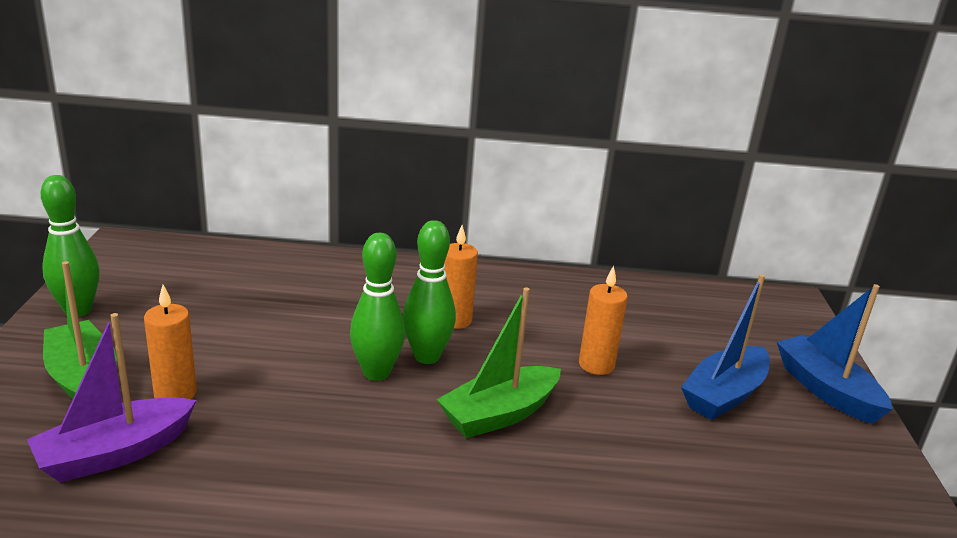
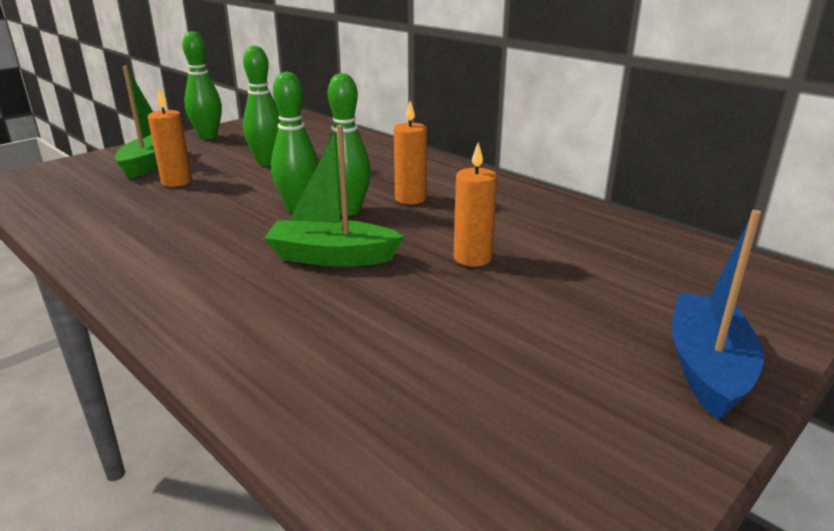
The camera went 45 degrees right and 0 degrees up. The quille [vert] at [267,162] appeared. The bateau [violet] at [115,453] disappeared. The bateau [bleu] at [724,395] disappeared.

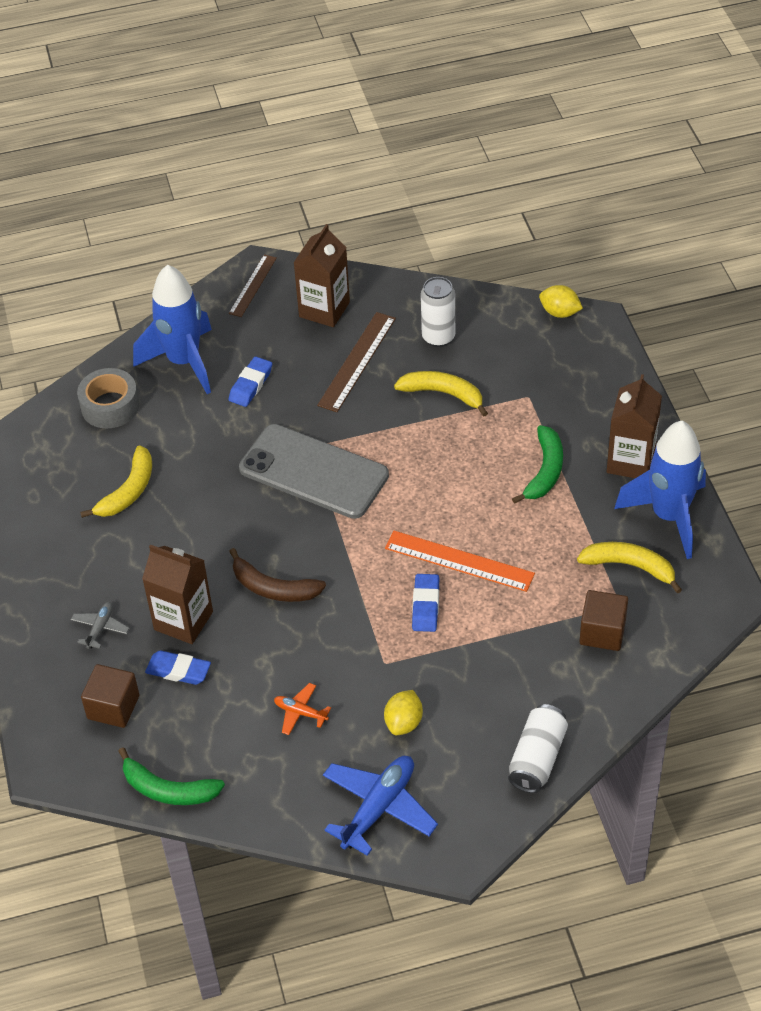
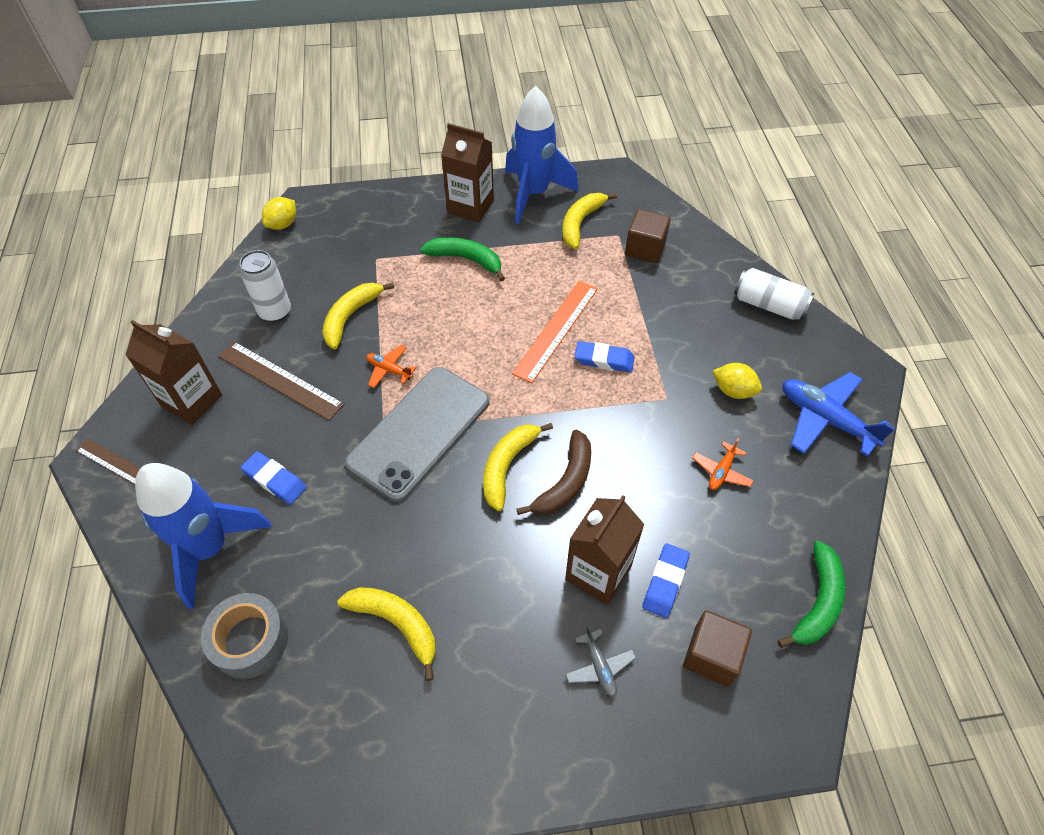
The camera went 85 degrees left and 5 degrees up. The avion [orange] at [389,370] appeared. The banane [jaune] at [507,466] appeared. The avion [gris] at [100,628] turned 135 degrees counterclockwise.

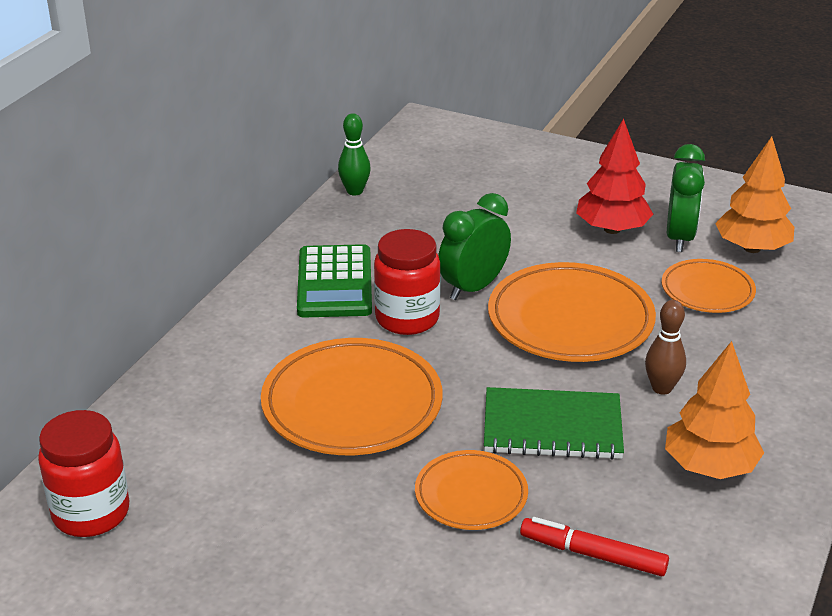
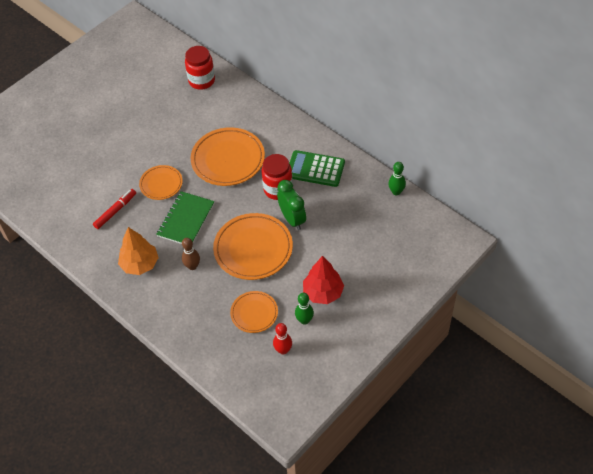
The camera went 110 degrees right and 20 degrees up. The arbre [orange] at [752,248] was replaced by the quille [rouge] at [283,350]. The réveil [vert] at [679,238] was replaced by the quille [vert] at [304,320].

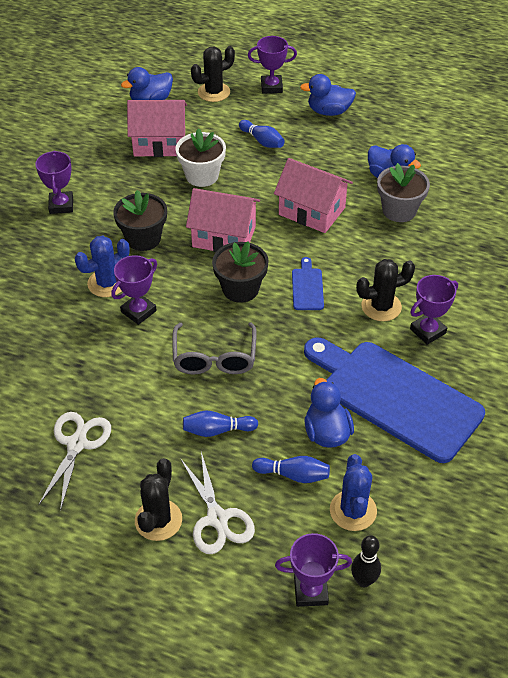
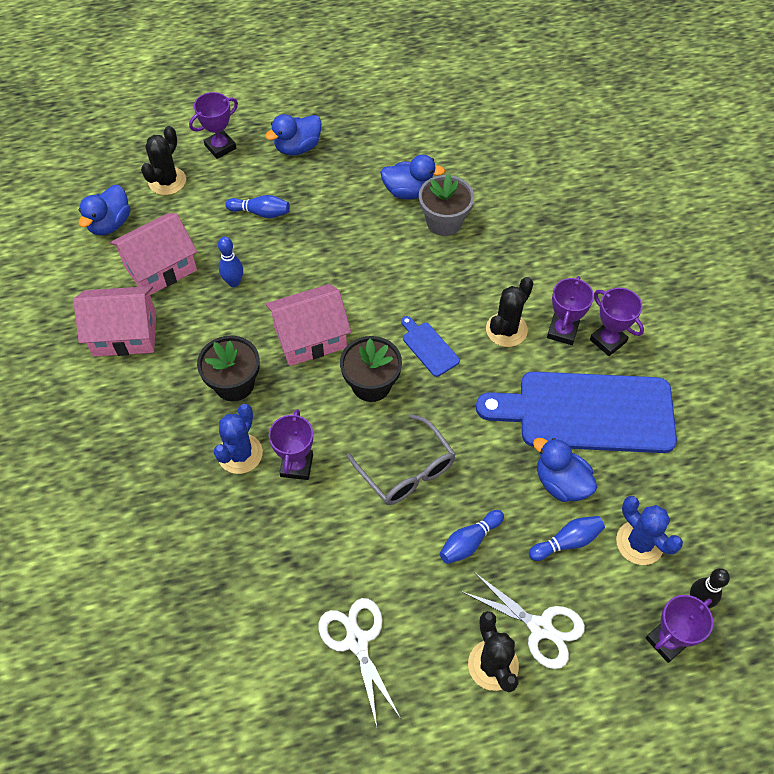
The camera went 35 degrees left and 10 degrees up. The maison [rose] moved from [312,211] to [125,334]. The pot de fleurs [blanc] at [202,176] was replaced by the quille [bleu] at [234,282]. The trophée [violet] moved from [61,205] to [608,341].

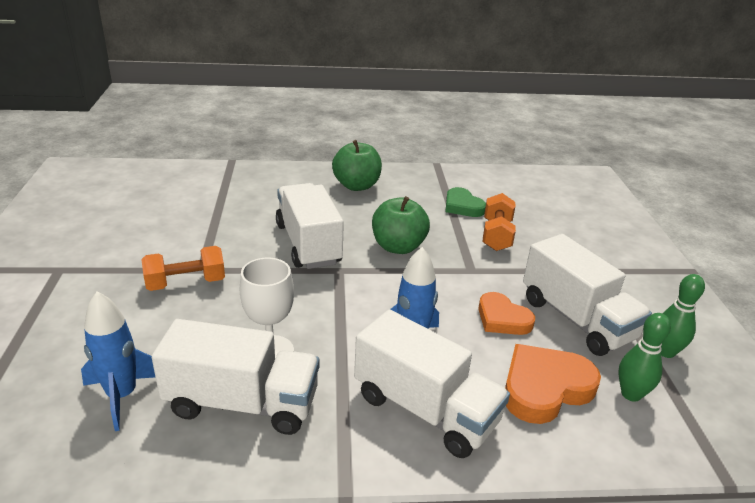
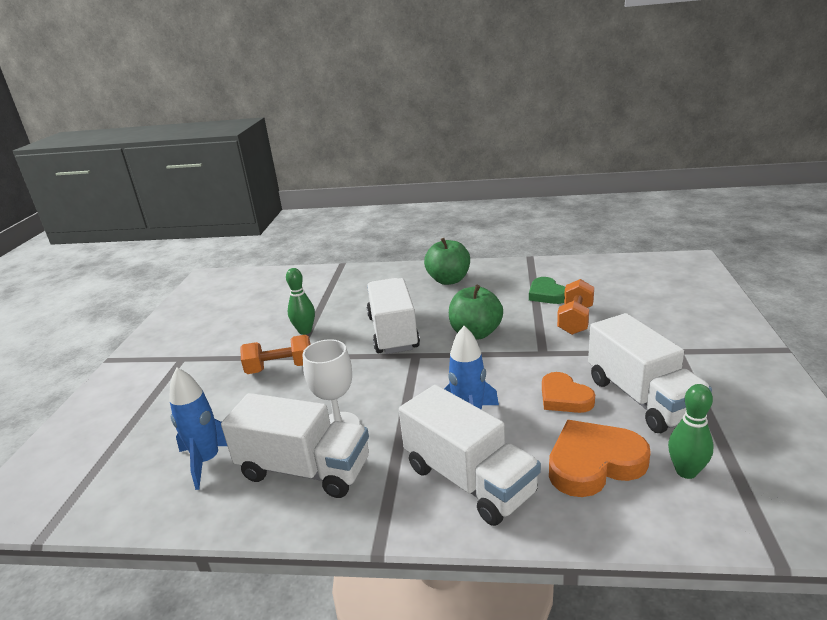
The camera went 15 degrees right and 5 degrees down. The quille [vert] moved from [665,352] to [305,331].

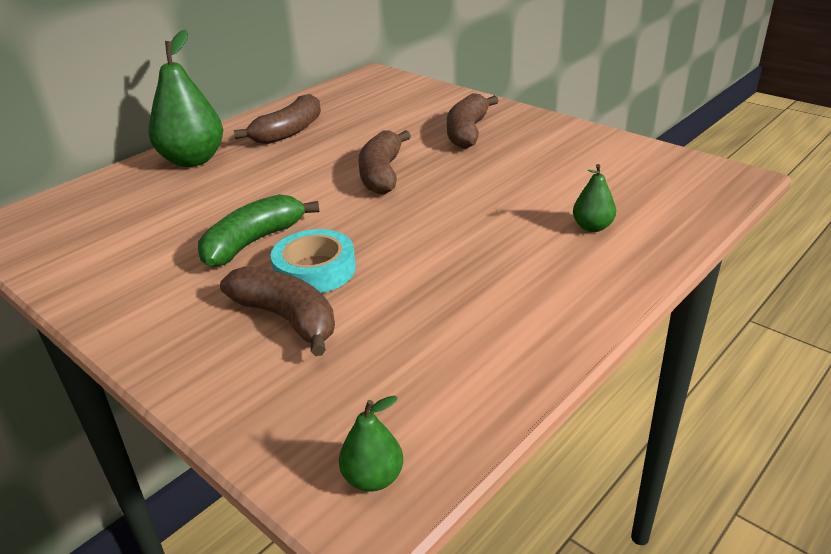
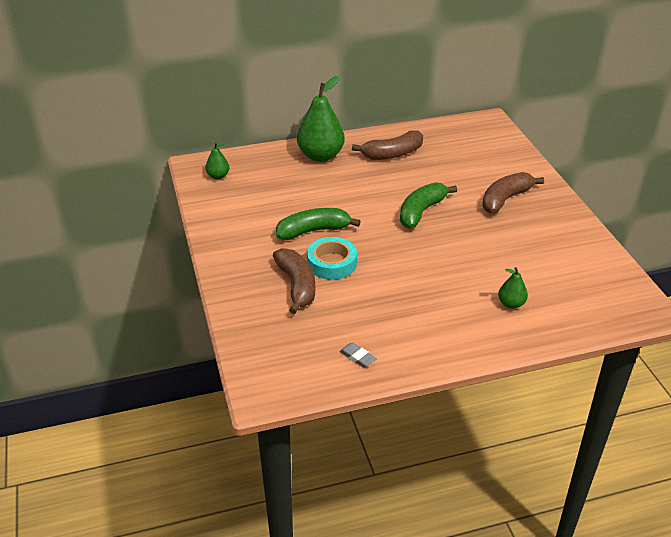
The camera went 30 degrees right and 5 degrees up. The poire [vert] moved from [373,478] to [218,176]. The gomme [gris] at [358,357] appeared. The banane [marron] at [382,174] became the banane [vert] at [421,212].

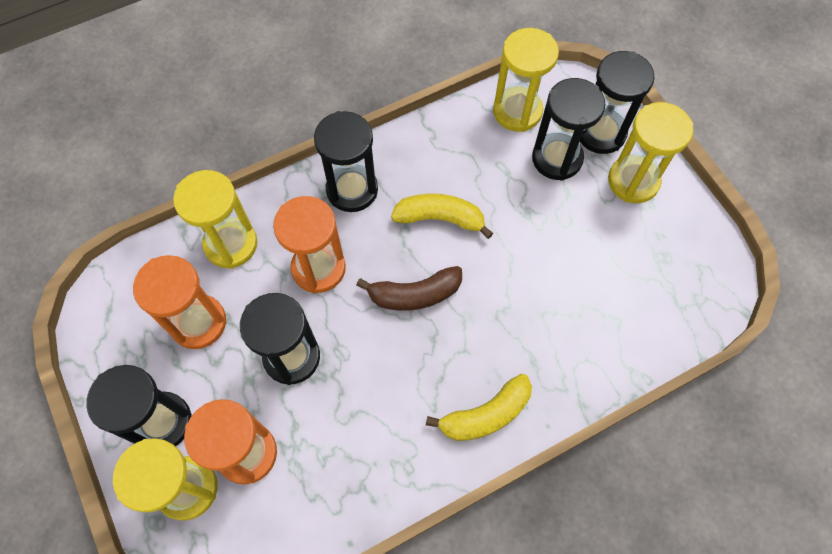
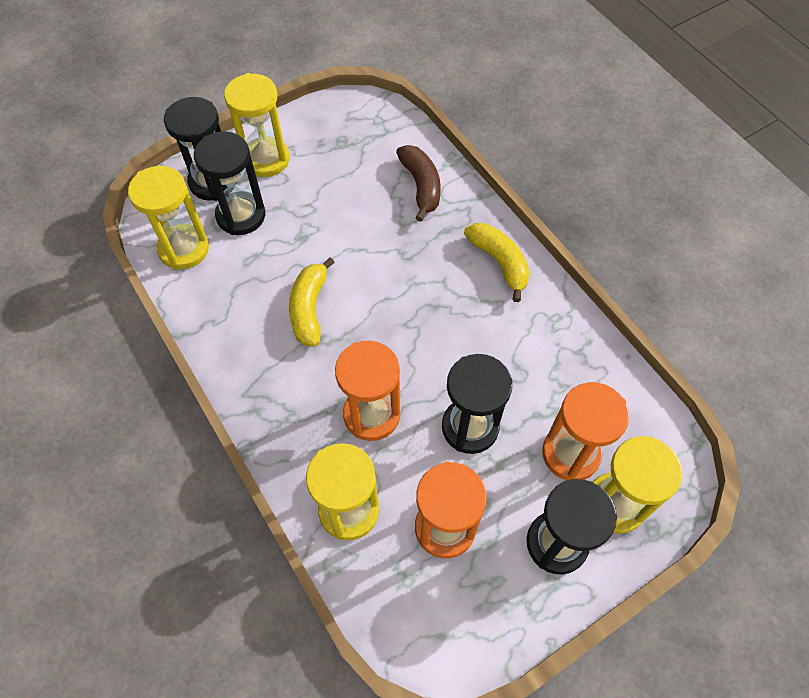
The camera went 95 degrees left and 5 degrees down. The banane [marron] moved from [415,294] to [421,186]. The sablier [noir] at [352,190] disappeared.

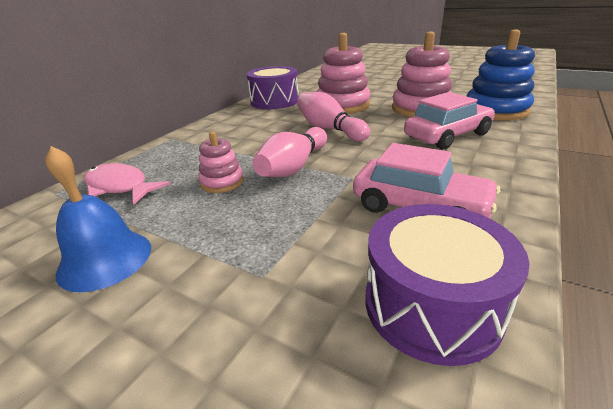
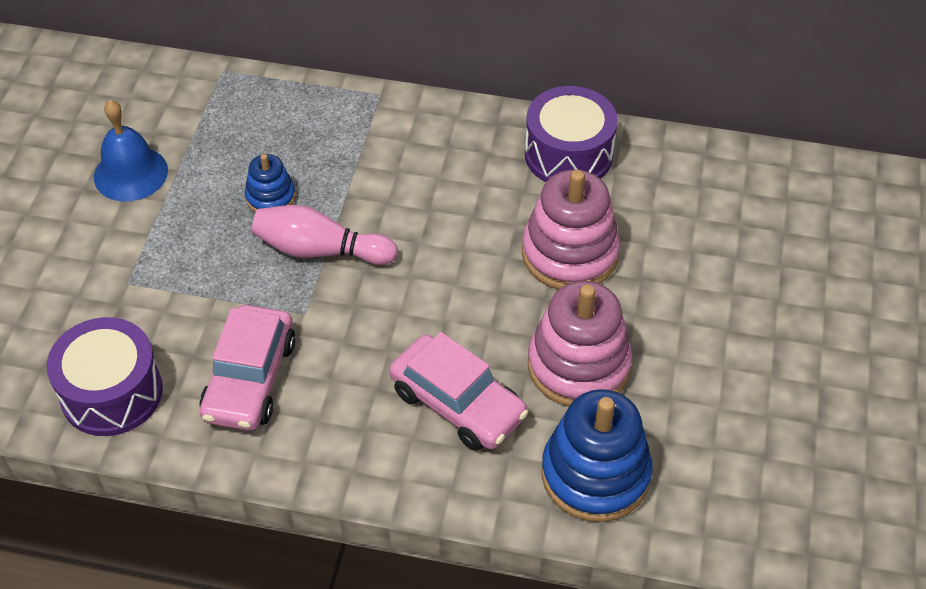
The camera went 70 degrees right and 20 degrees up. The jouet à empiler [rose] at [222,182] became the jouet à empiler [bleu] at [270,197]. The poisson [rose] at [120,187] disappeared. The quille [rose] at [329,129] disappeared.

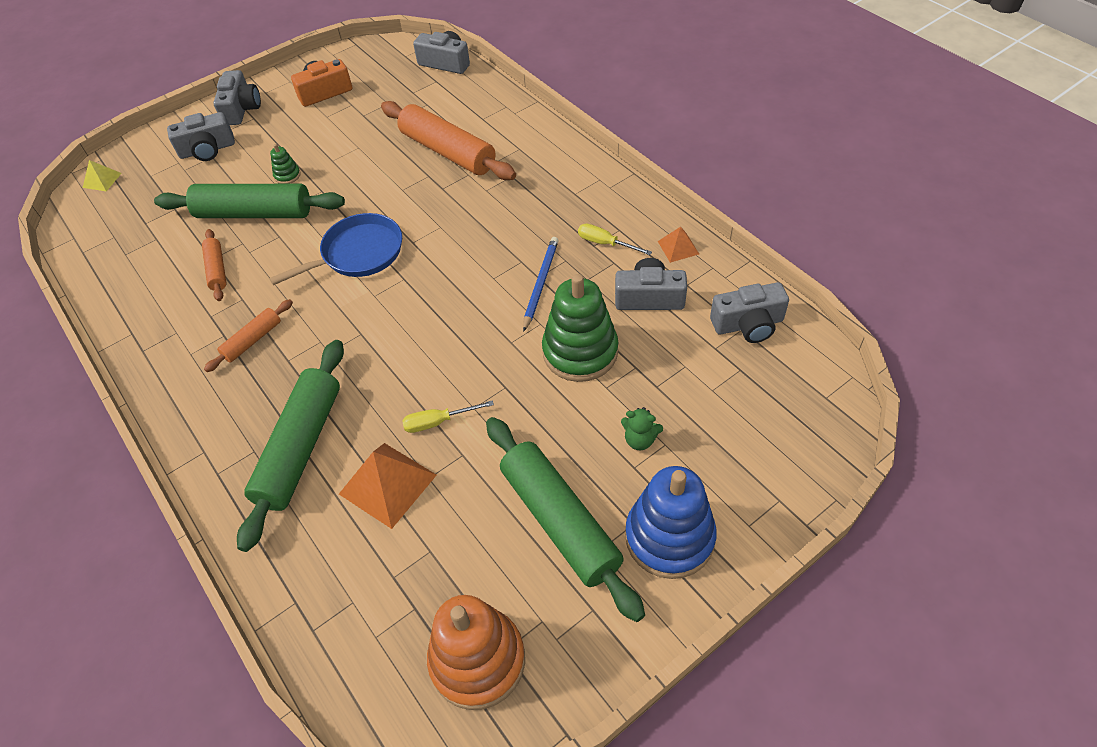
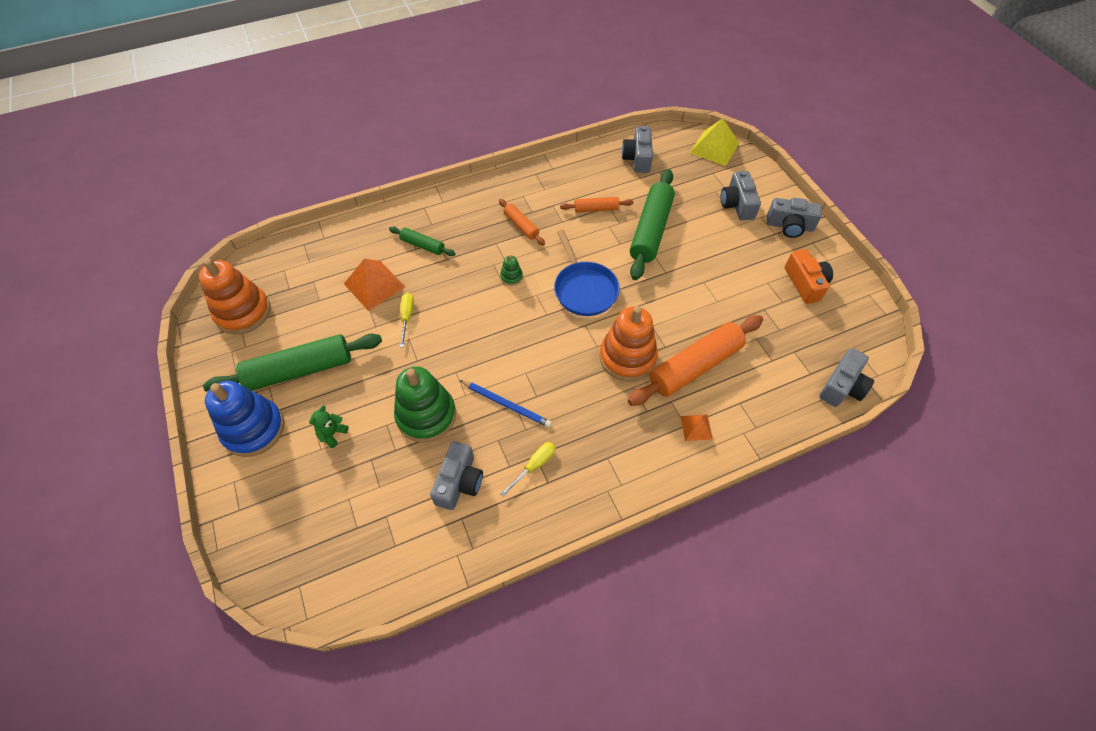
The camera went 100 degrees right and 5 degrees up. The rouleau à pâtisserie [vert] at [300,448] changed to 0.50 times the size. The jouet à empiler [vert] moved from [287,175] to [511,277]. The jouet à empiler [orange] at [627,357] appeared. The appareil photo [gris] moved from [748,324] to [637,158]. The pyramide [orange] moved from [678,247] to [696,427]. The pyramide [jaune] at [102,180] changed to 1.84 times the size.

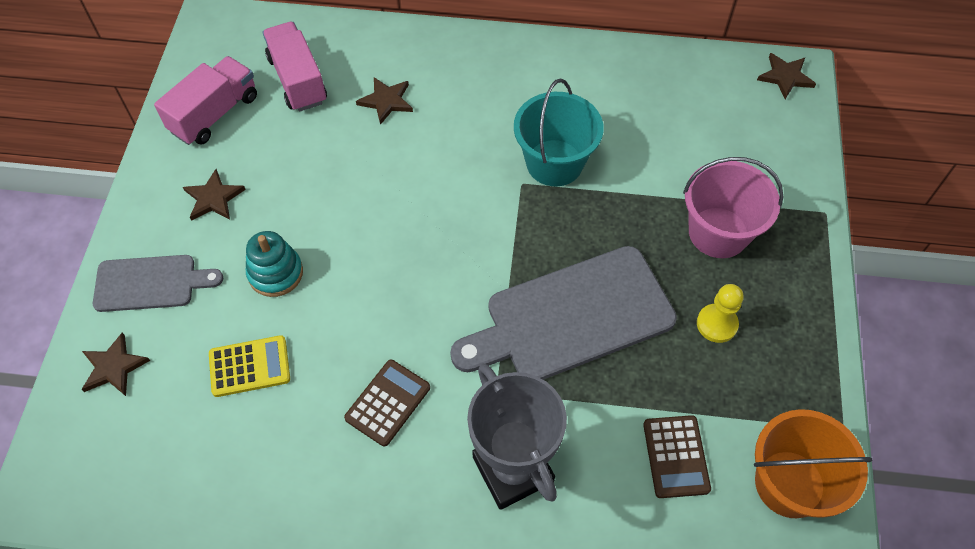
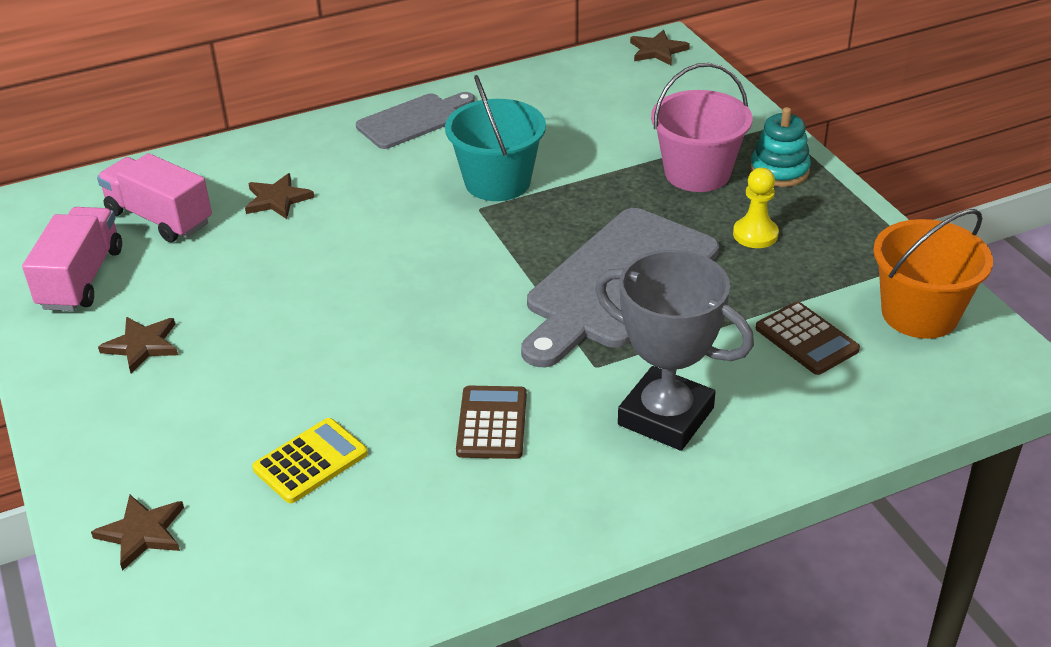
The camera went 30 degrees left and 20 degrees down. The planche à découper [gris] moved from [151,283] to [413,120]. The jouet à empiler [turquoise] moved from [275,273] to [779,171].

